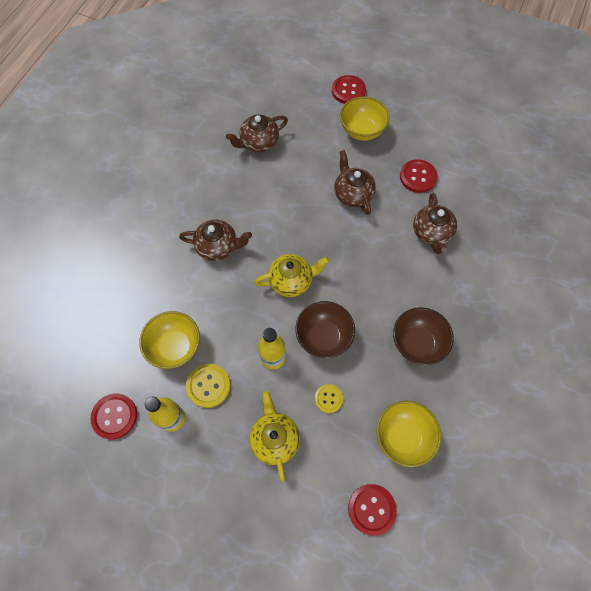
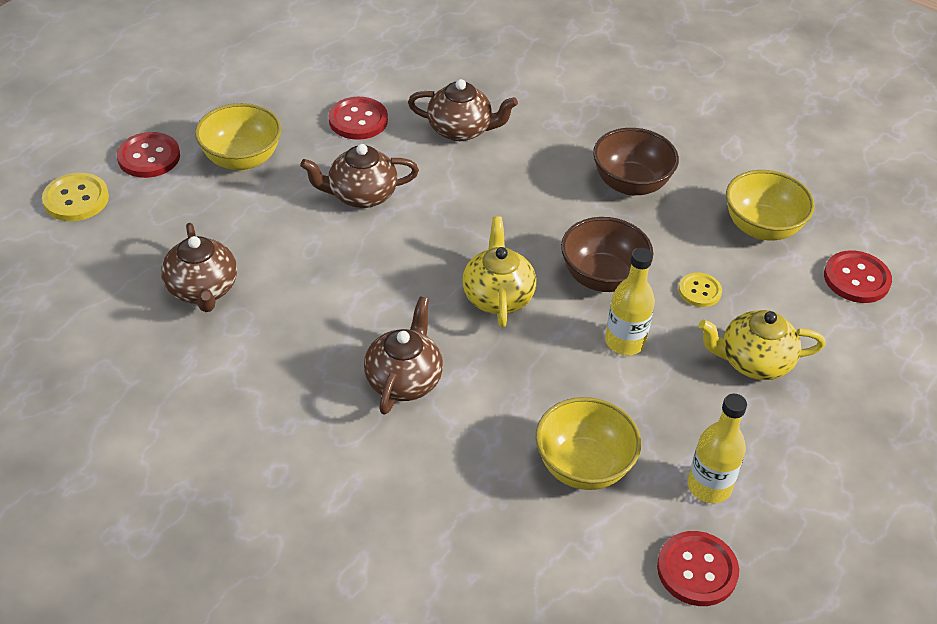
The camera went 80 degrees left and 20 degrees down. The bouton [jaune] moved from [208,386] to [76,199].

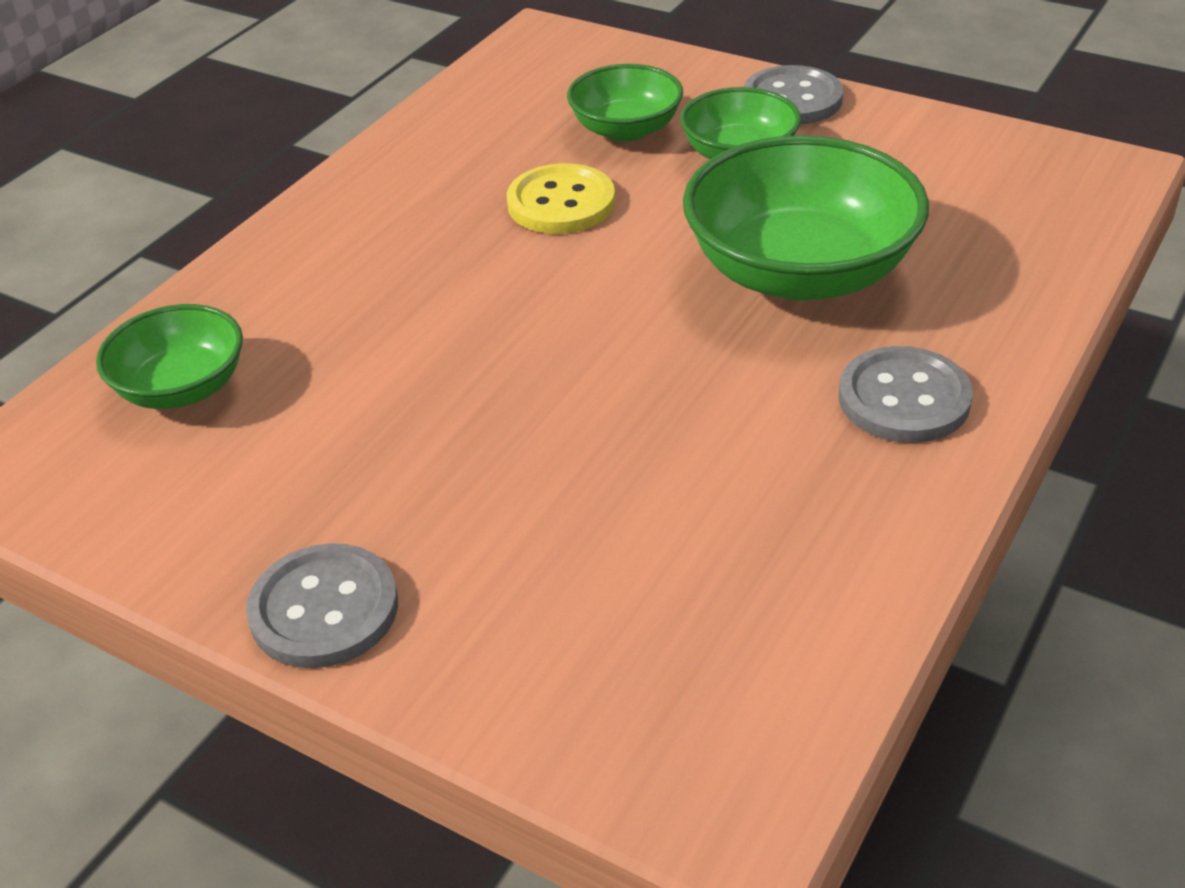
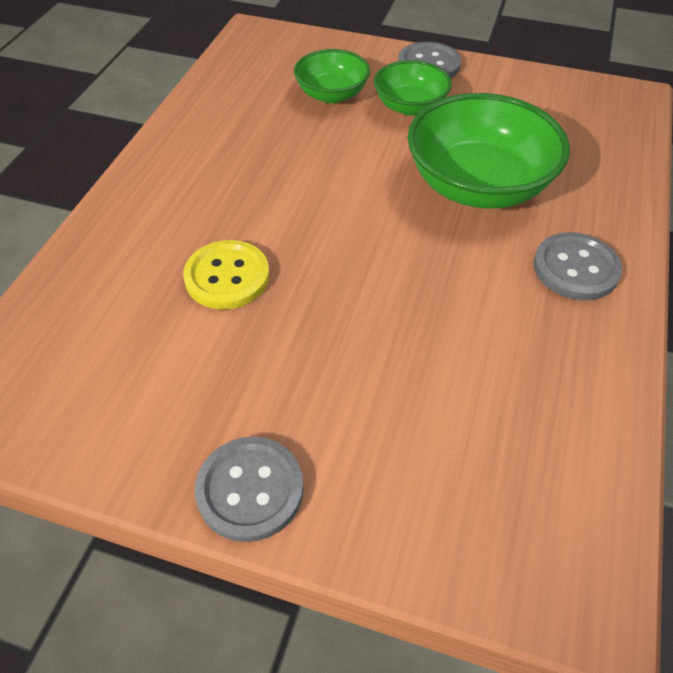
The camera went 15 degrees left and 10 degrees up. The bouton [jaune] moved from [561,203] to [227,277]. The bol [vert] at [182,388] disappeared.

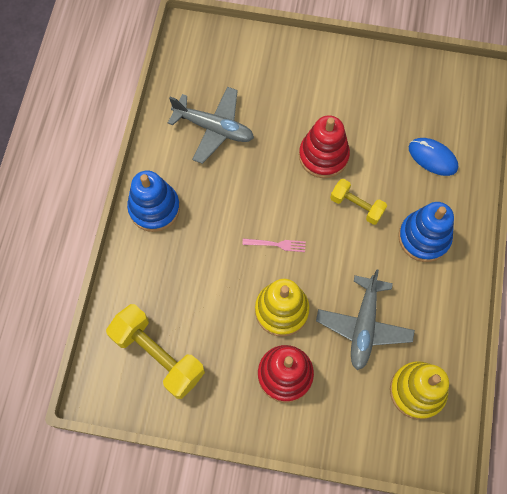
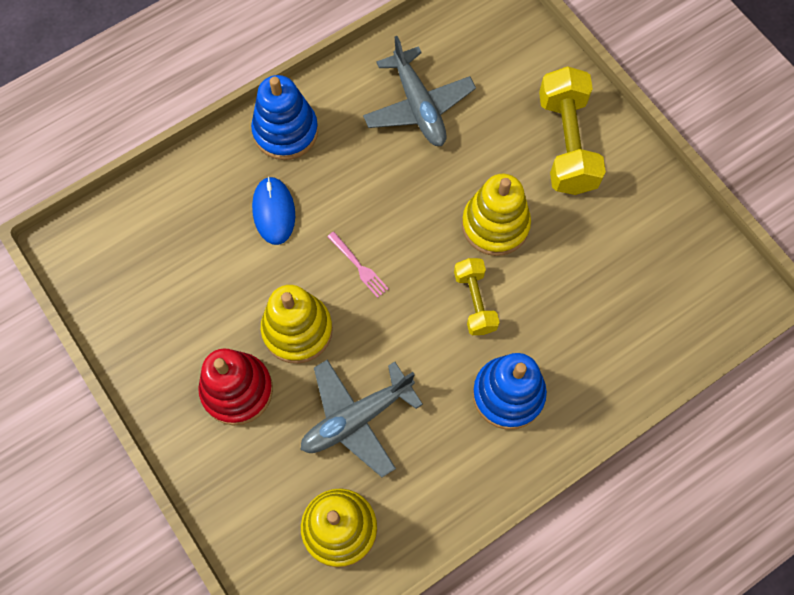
The camera went 45 degrees right and 0 degrees up. The souris [bleu] moved from [432,158] to [273,212]. The jouet à empiler [rouge] at [323,156] became the jouet à empiler [jaune] at [495,225]. The haltère [jaune] moved from [158,355] to [566,144].

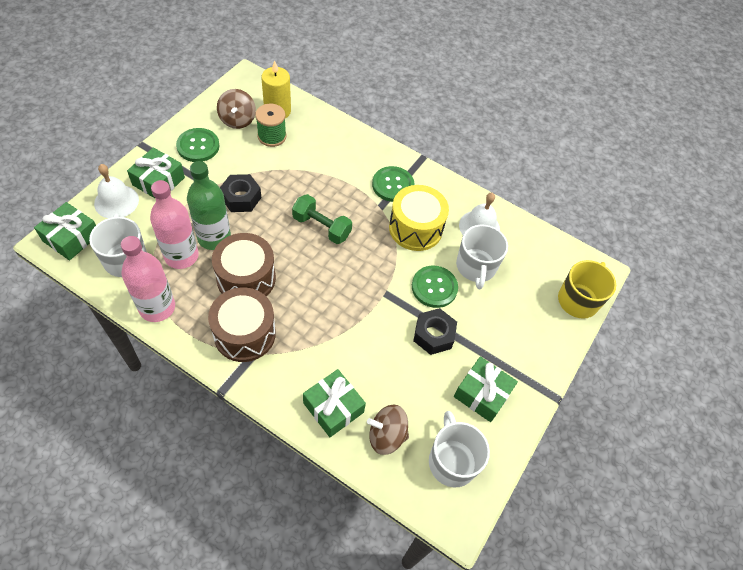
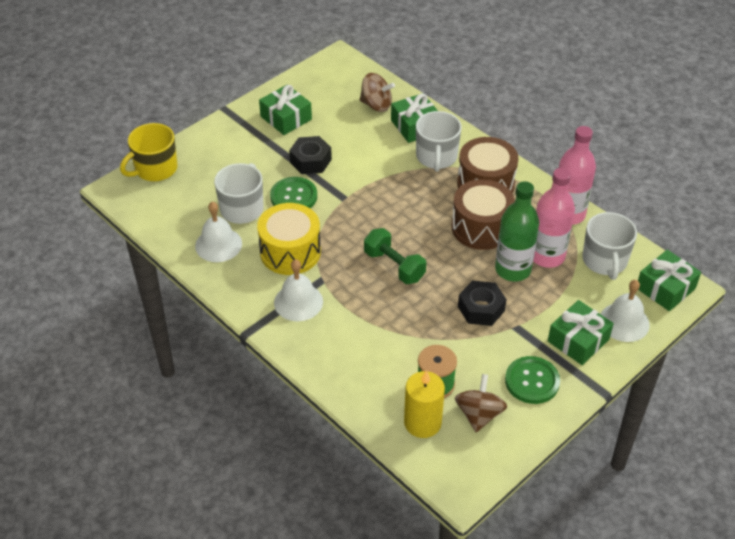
The camera went 160 degrees left and 10 degrees down. The bouton [vert] at [393,185] was replaced by the cloche [blanc] at [298,302]. The tasse [blanc] moved from [452,461] to [436,157].

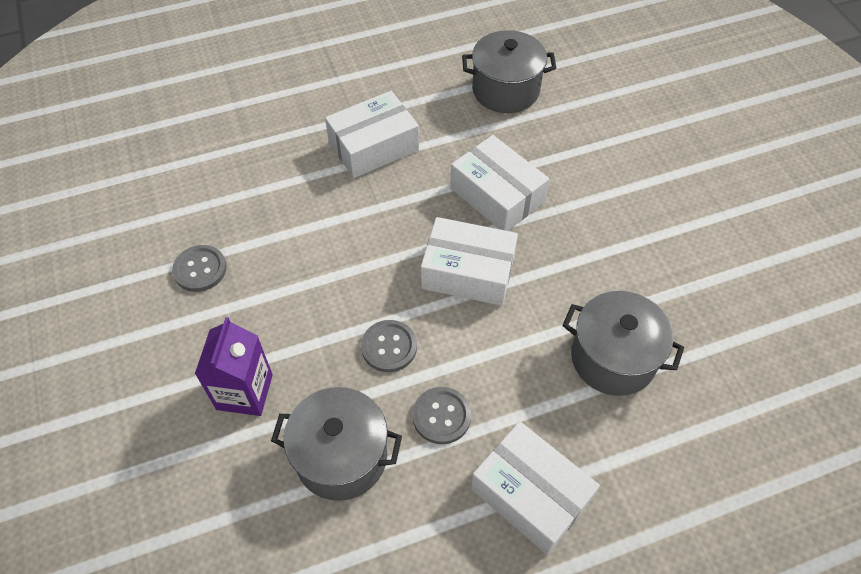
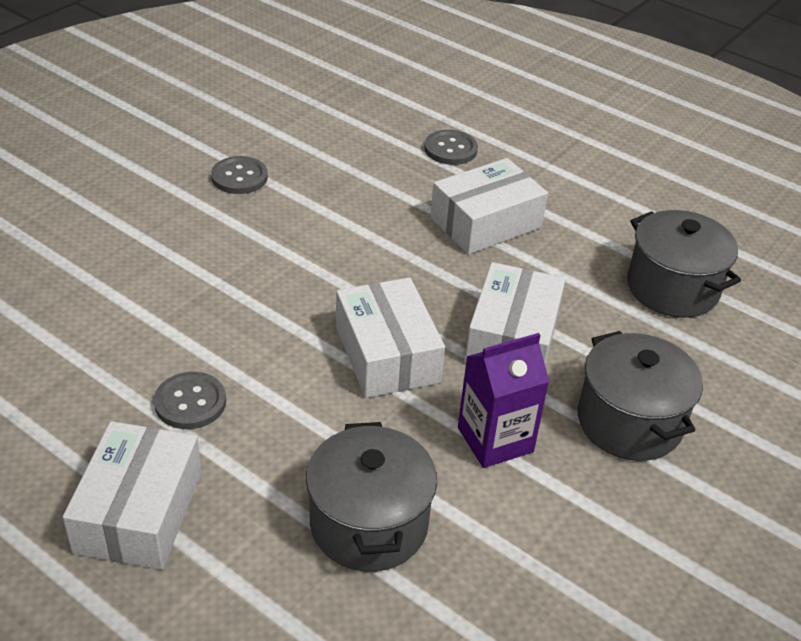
The camera went 55 degrees right and 15 degrees down. The bouton [gris] moved from [389,347] to [450,149]. The boîte [blanc] at [373,146] turned 60 degrees counterclockwise. The brique de lait [violet] moved from [244,392] to [495,440]. The marmite [gris] moved from [341,456] to [629,422].

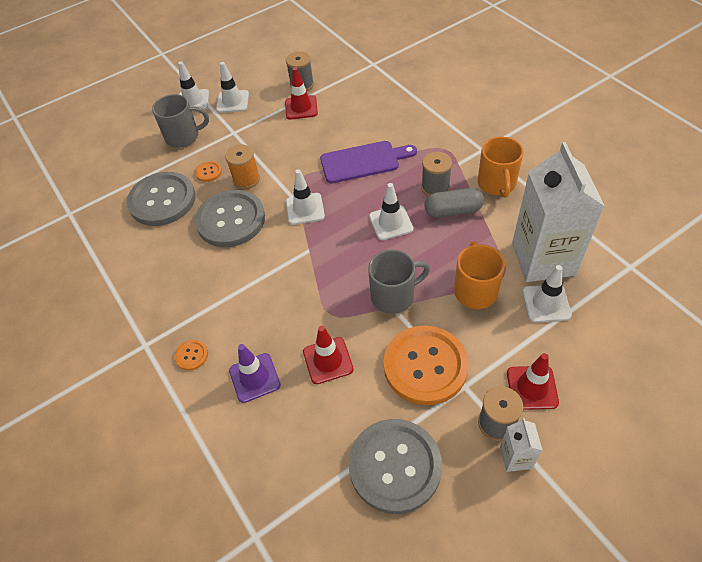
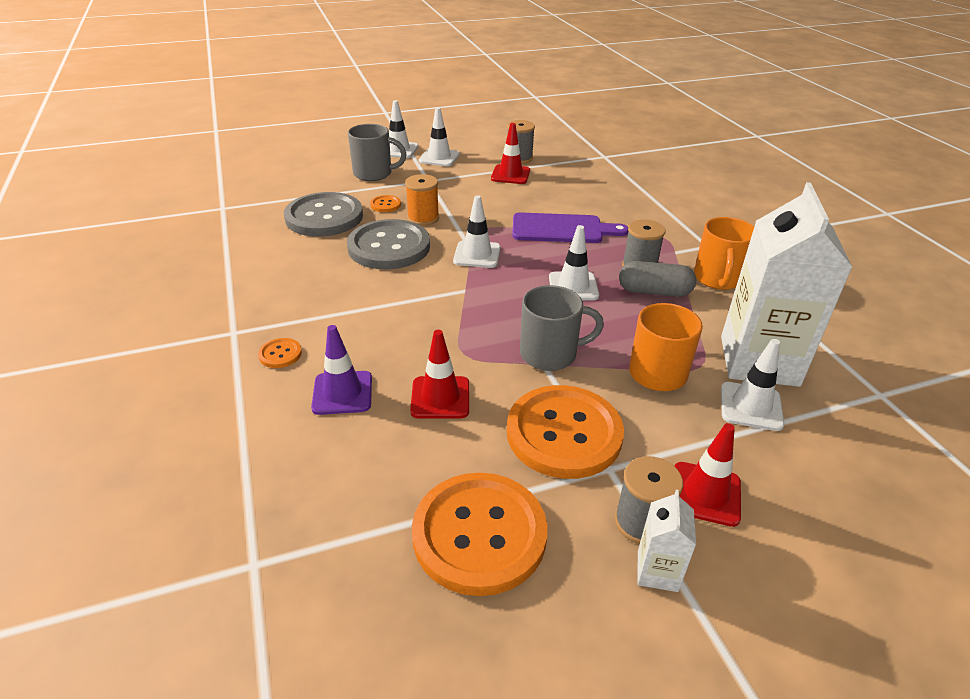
The camera went 10 degrees right and 15 degrees down. The bouton [gris] at [395,466] became the bouton [orange] at [479,534].

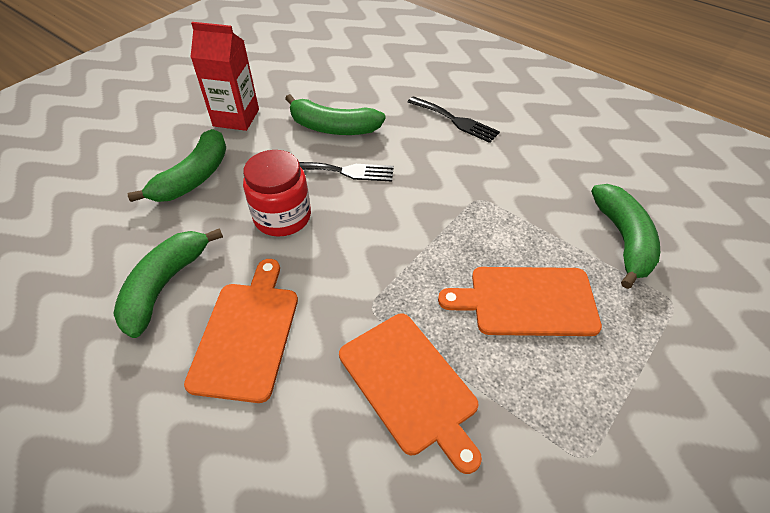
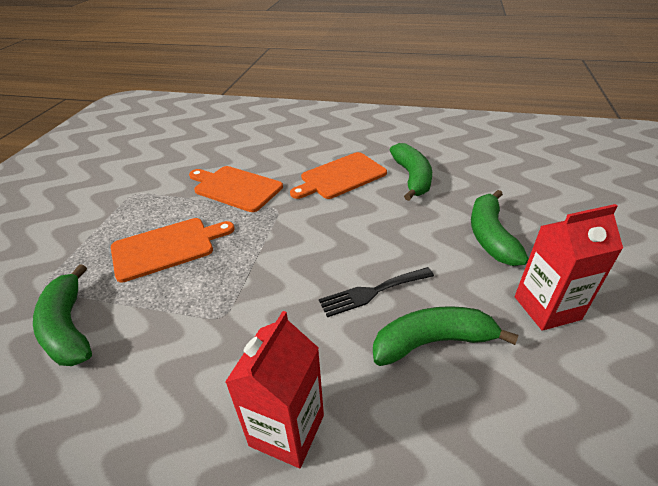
The camera went 155 degrees right and 10 degrees down. The fourchette [noir] at [455,120] was replaced by the brique de lait [rouge] at [287,430]. The planche à découper [orange] at [247,334] turned 75 degrees clockwise. The bocal [rouge] at [282,217] disappeared.

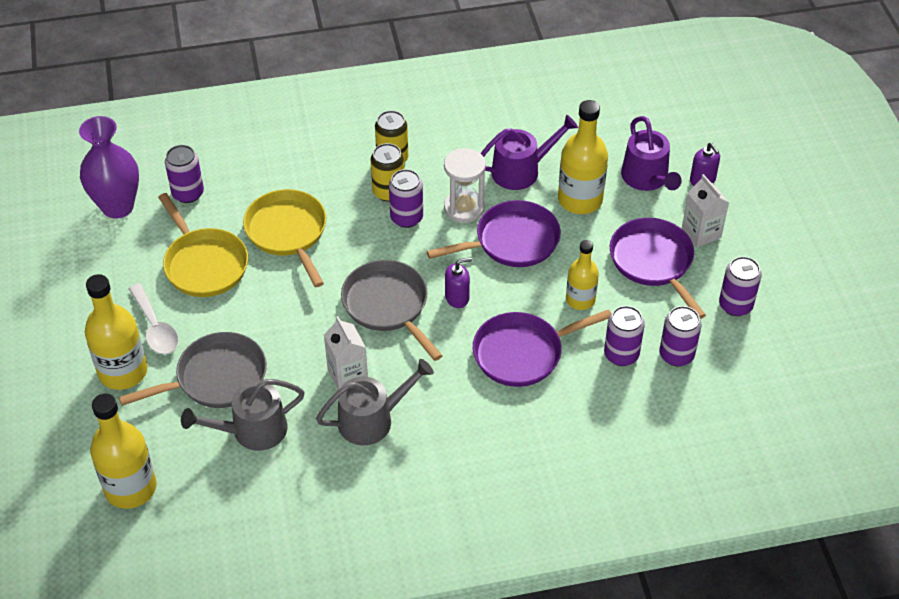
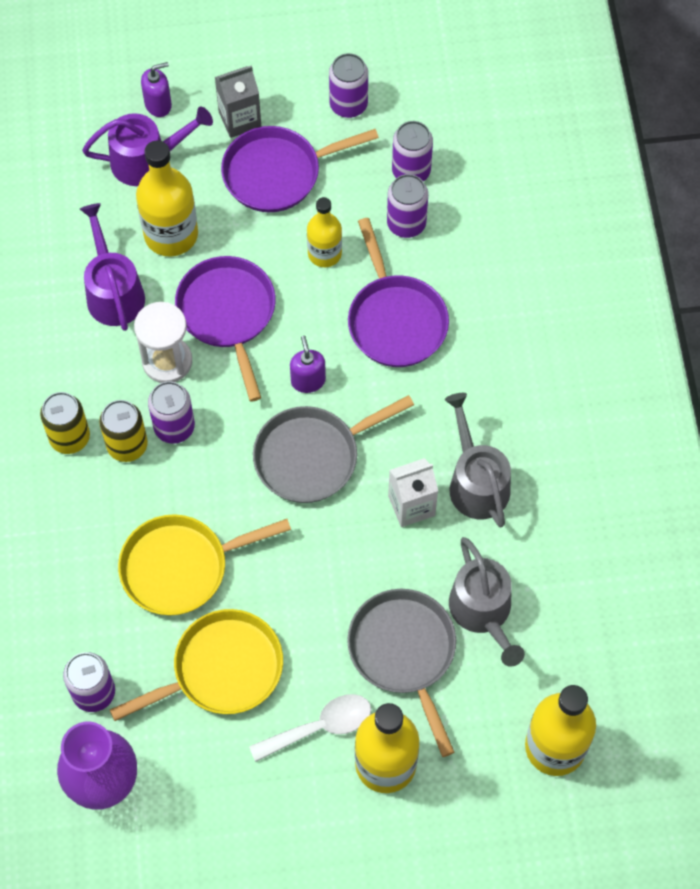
The camera went 85 degrees left and 15 degrees up. The brique de lait [blanc] at [701,233] became the brique de lait [gris] at [240,119].

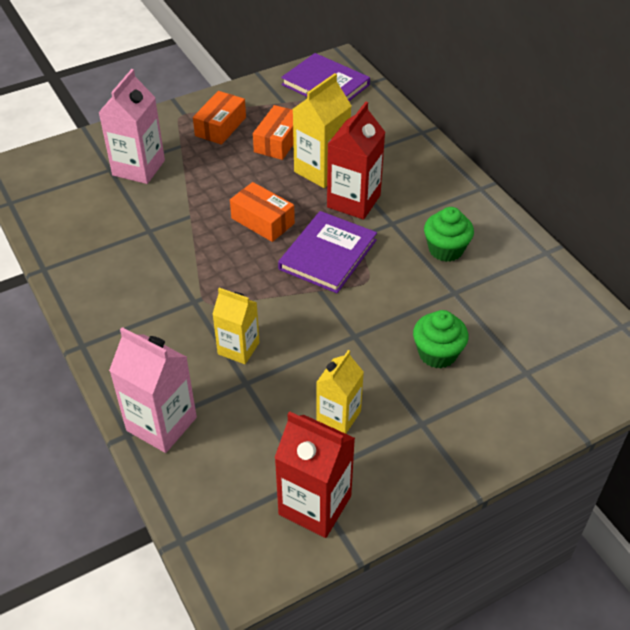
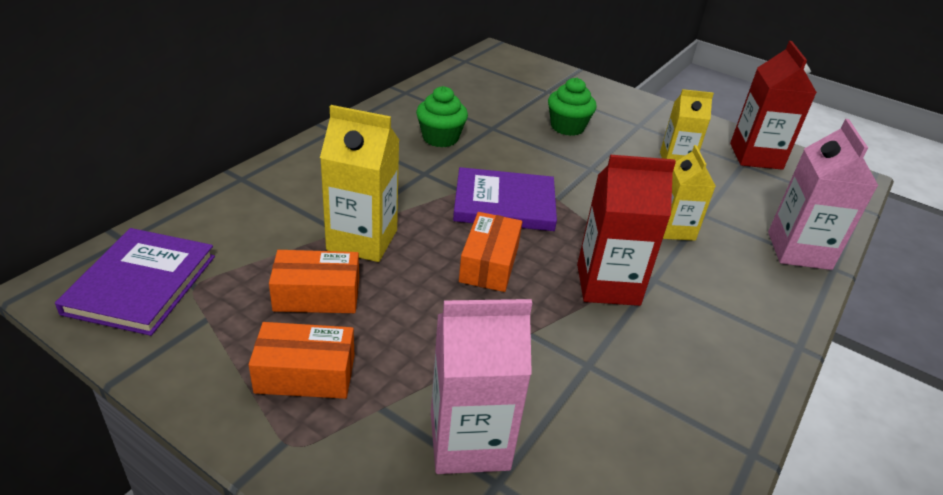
The camera went 120 degrees left and 10 degrees down. The brique de lait [rouge] moved from [353,201] to [608,284].

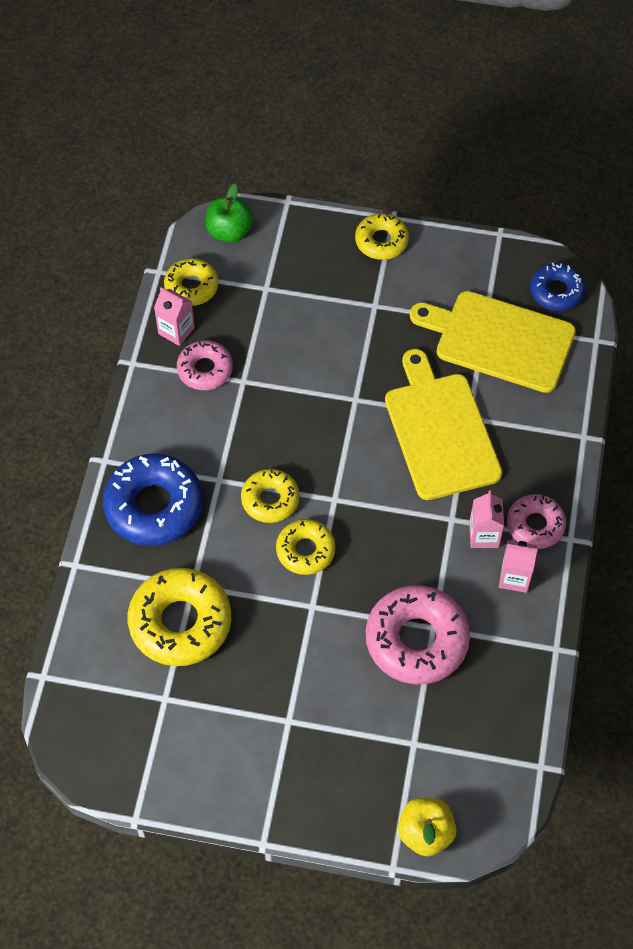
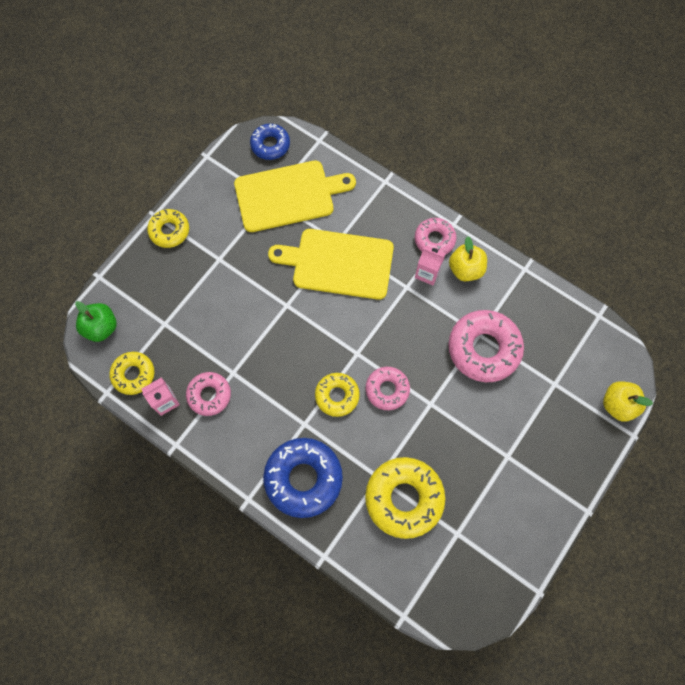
The camera went 65 degrees left and 10 degrees up. The planche à découper [jaune] at [499,340] turned 150 degrees counterclockwise. The beignet [jaune] at [305,550] became the beignet [rose] at [387,390]. The brique de lait [rose] at [514,577] was replaced by the pomme [jaune] at [465,269].

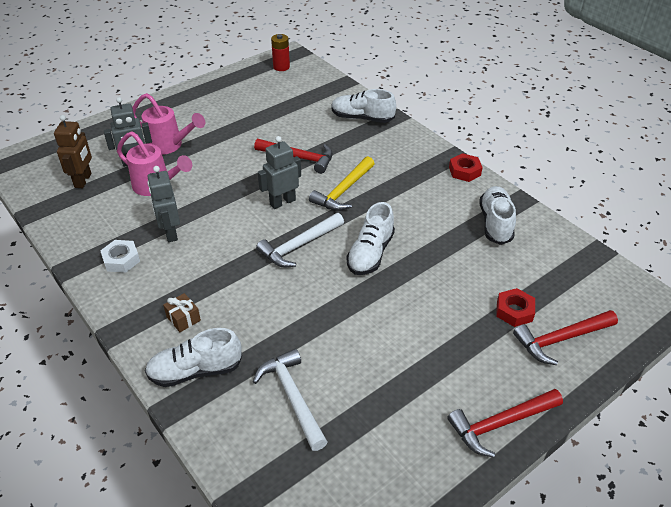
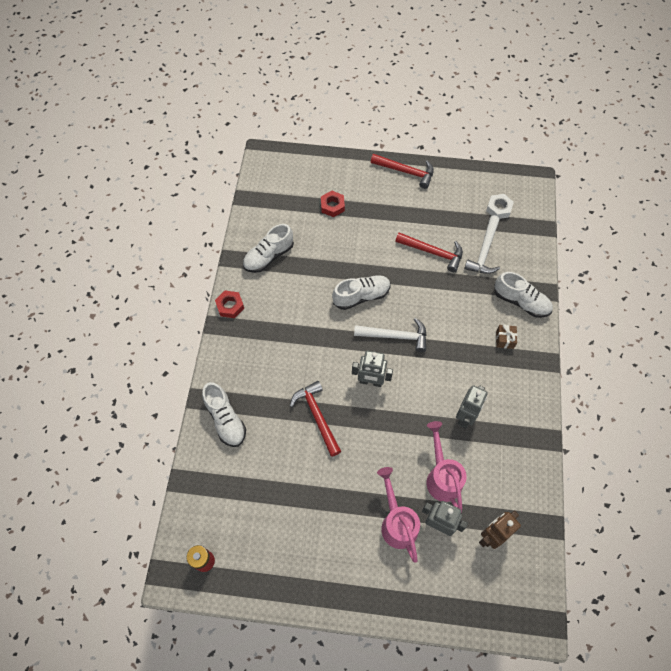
The camera went 135 degrees left and 20 degrees up. The marteau [rouge] moved from [561,339] to [433,252]. The écrou [blanc] moved from [121,260] to [499,208]. The marteau [jaune] at [343,191] disappeared.

